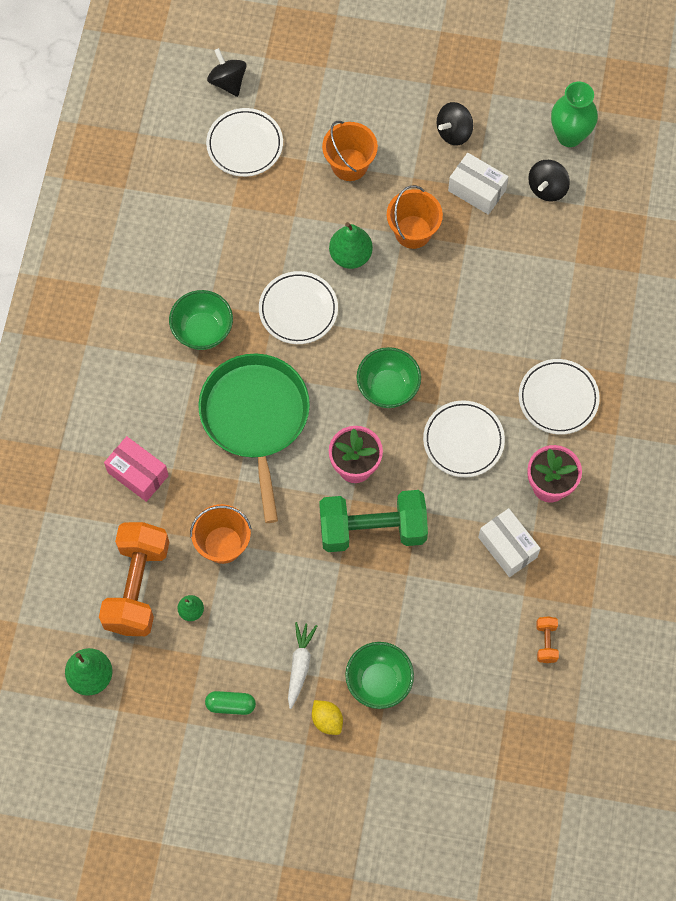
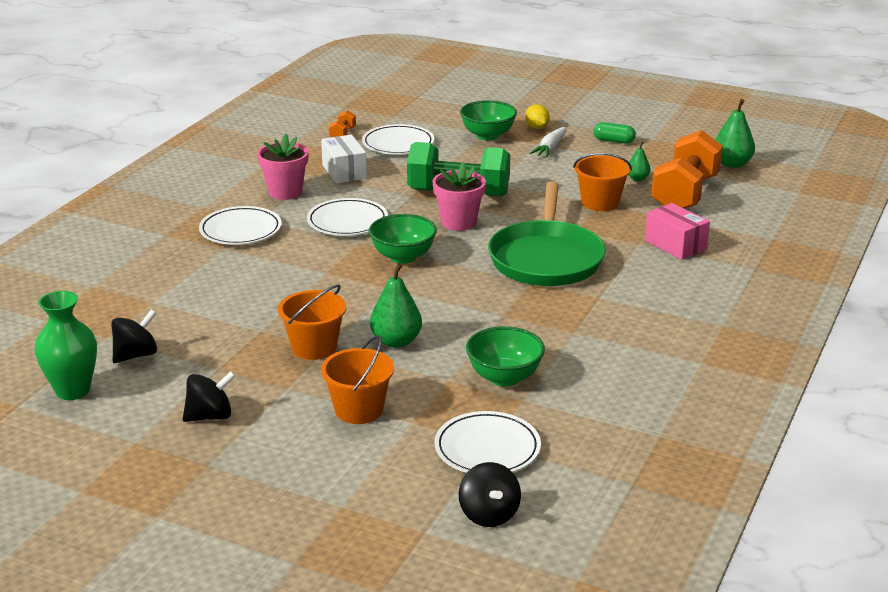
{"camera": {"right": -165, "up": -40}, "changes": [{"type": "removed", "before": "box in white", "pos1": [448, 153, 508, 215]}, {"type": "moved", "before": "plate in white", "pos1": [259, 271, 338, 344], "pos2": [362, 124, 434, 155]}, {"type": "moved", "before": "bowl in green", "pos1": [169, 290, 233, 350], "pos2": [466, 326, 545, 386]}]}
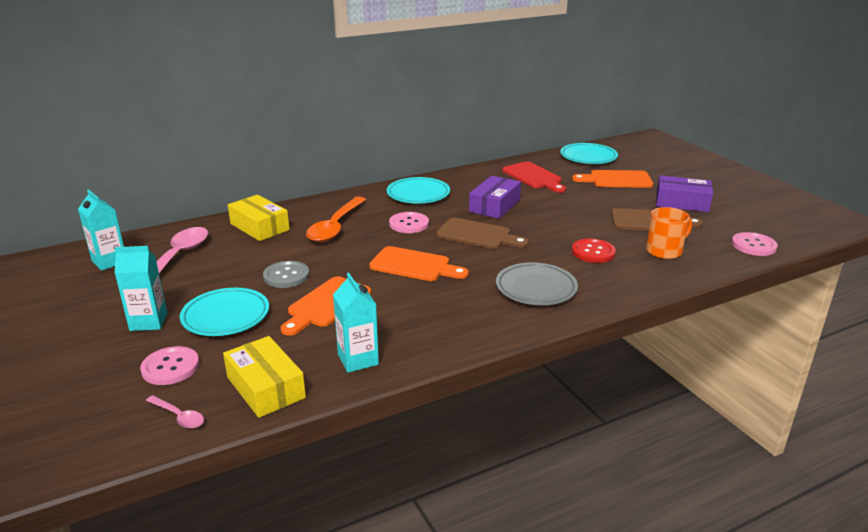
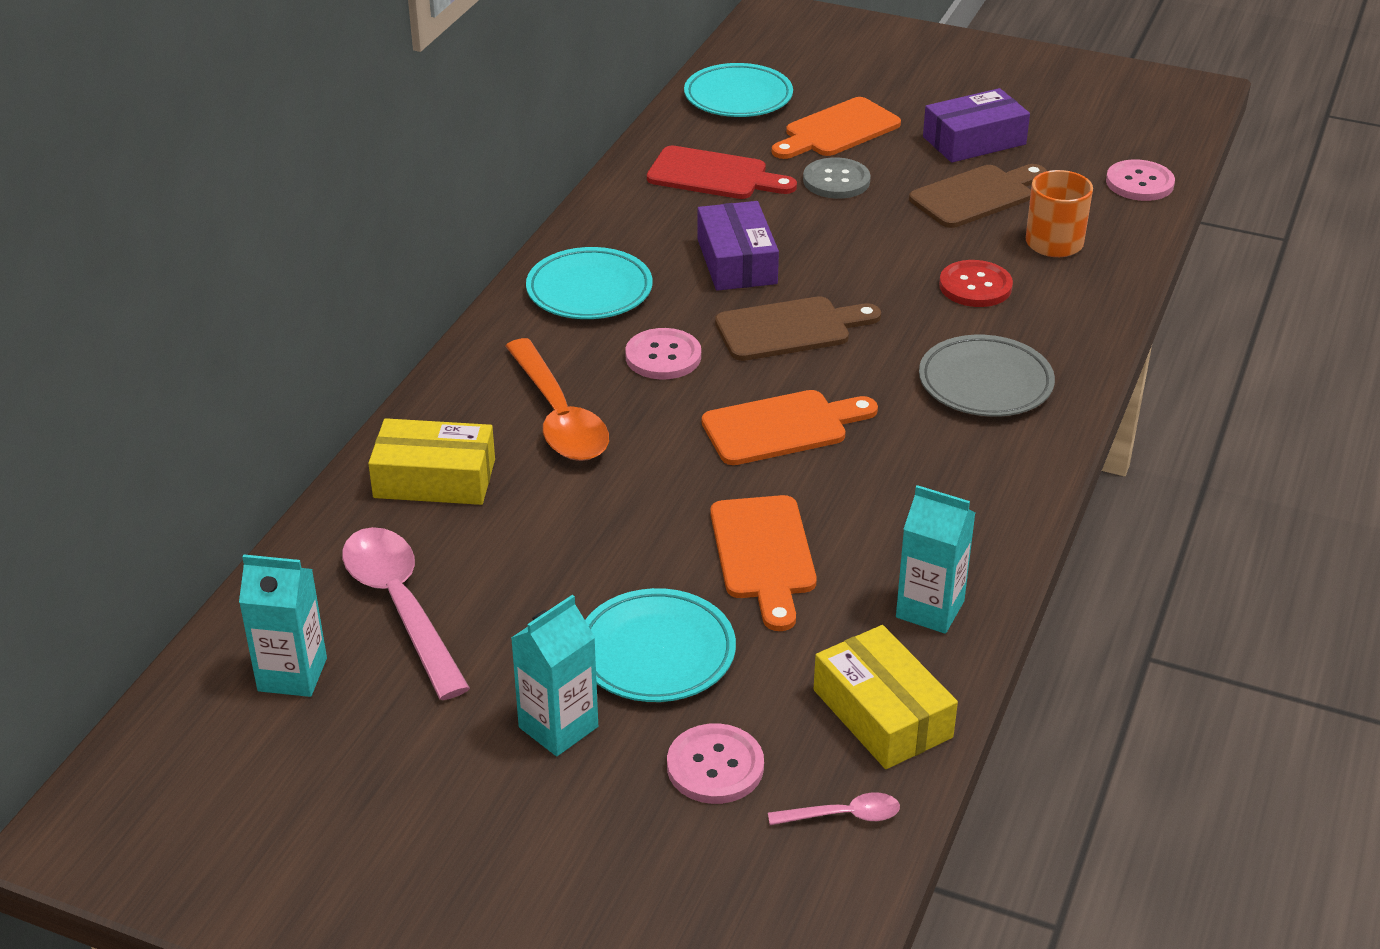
{"camera": {"right": -40, "up": 10}, "changes": [{"type": "moved", "before": "button in grey", "pos1": [263, 261, 310, 288], "pos2": [803, 157, 870, 199]}, {"type": "turned", "before": "box in yellow", "pos1": [223, 336, 306, 418], "pos2": [814, 625, 958, 769], "turn": 45}]}
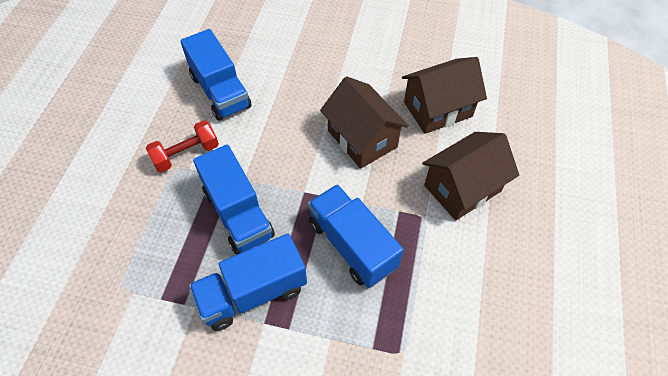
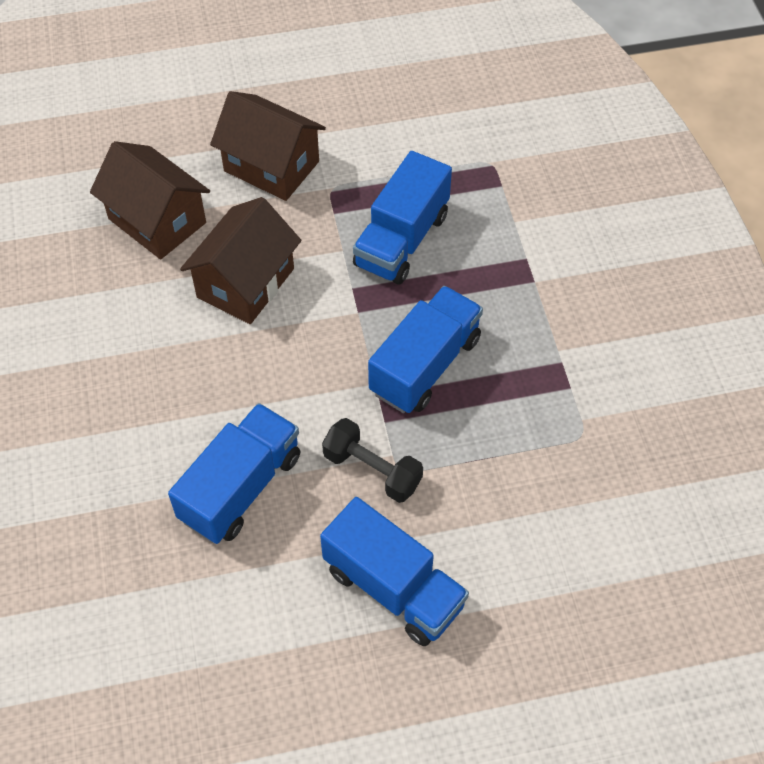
{"camera": {"right": -115, "up": 0}, "changes": [{"type": "recoloured", "before": "dumbbell in red", "after": "dumbbell in black", "pos1": [146, 120, 219, 172], "pos2": [322, 418, 423, 503]}, {"type": "moved", "before": "truck in blue", "pos1": [189, 234, 307, 331], "pos2": [320, 497, 469, 646]}]}
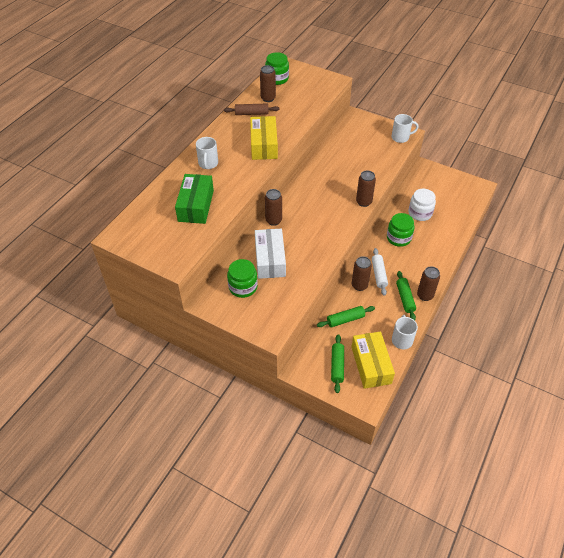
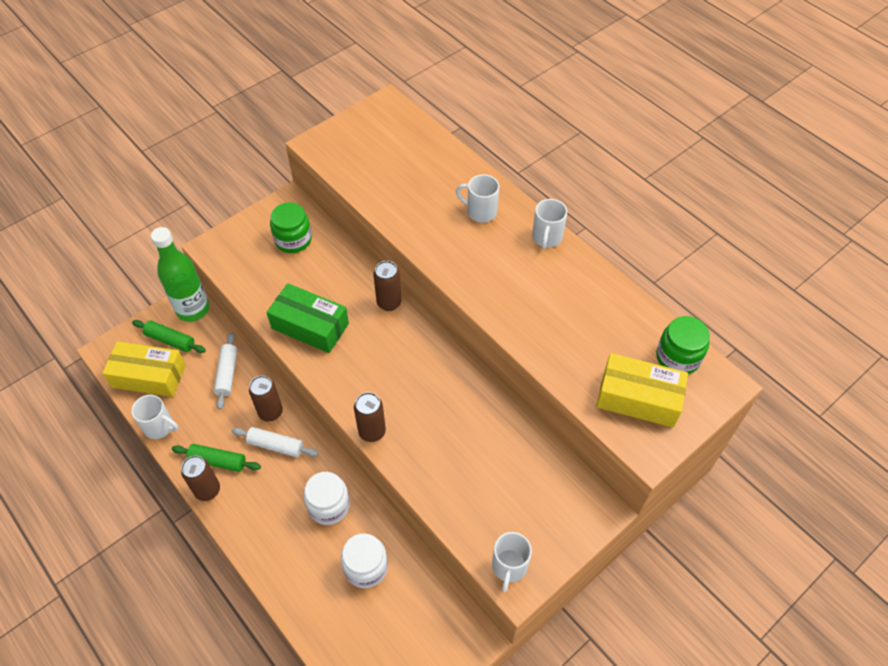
{"camera": {"right": 110, "up": 5}, "changes": [{"type": "removed", "before": "can in brown", "pos1": [260, 65, 276, 102]}, {"type": "removed", "before": "rolling pin in brown", "pos1": [224, 104, 280, 115]}, {"type": "moved", "before": "box in yellow", "pos1": [250, 116, 278, 160], "pos2": [596, 353, 688, 427]}, {"type": "moved", "before": "box in green", "pos1": [175, 174, 214, 224], "pos2": [267, 283, 349, 353]}, {"type": "recoloured", "before": "jar in green", "after": "jar in white", "pos1": [387, 213, 414, 247], "pos2": [304, 472, 350, 525]}, {"type": "removed", "before": "box in white", "pos1": [255, 229, 286, 279]}, {"type": "recoloured", "before": "rolling pin in green", "after": "rolling pin in white", "pos1": [317, 306, 375, 327], "pos2": [214, 333, 237, 409]}, {"type": "added", "after": "mug in white", "pos2": [532, 199, 567, 249]}, {"type": "added", "after": "bottle in green", "pos2": [151, 227, 209, 322]}]}
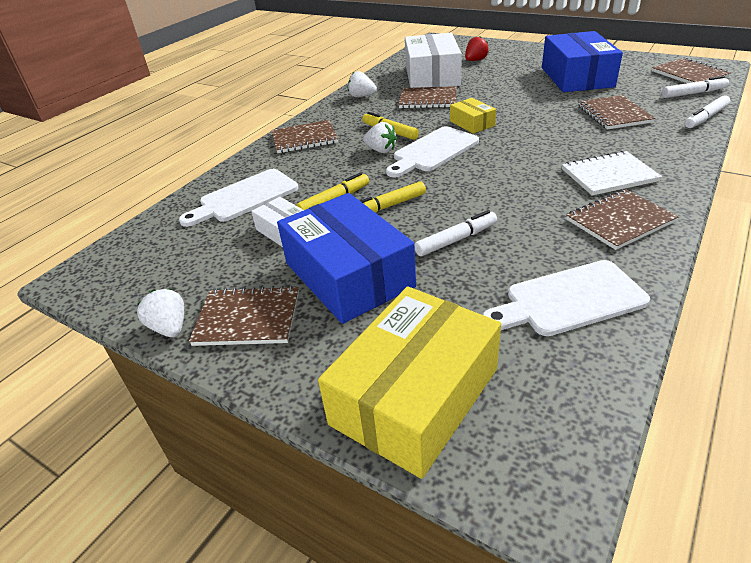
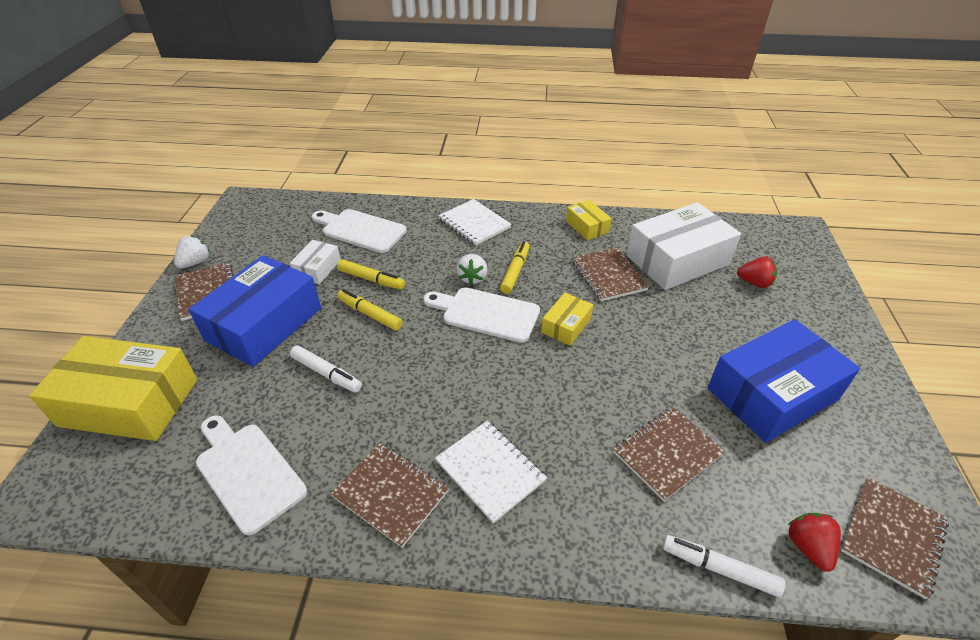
{"camera": {"right": 60, "up": 5}, "changes": [{"type": "replaced", "before": "strawberry in white", "after": "box in yellow", "pos1": [348, 71, 377, 97], "pos2": [566, 200, 612, 240]}, {"type": "replaced", "before": "marker in white", "after": "strawberry in red", "pos1": [662, 76, 729, 98], "pos2": [788, 513, 841, 572]}, {"type": "recoloured", "before": "notebook in brown", "after": "notebook in white", "pos1": [271, 120, 338, 153], "pos2": [438, 199, 512, 245]}]}
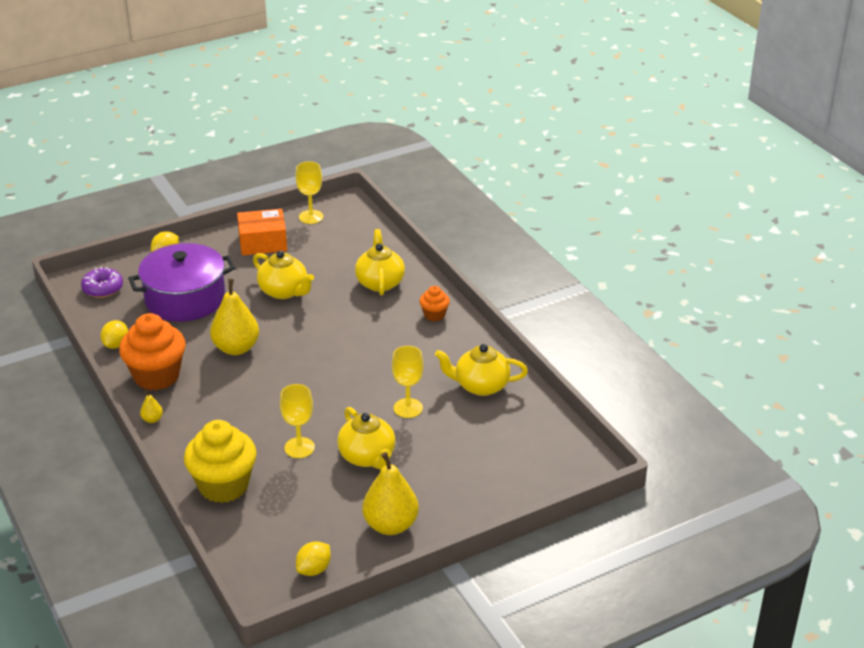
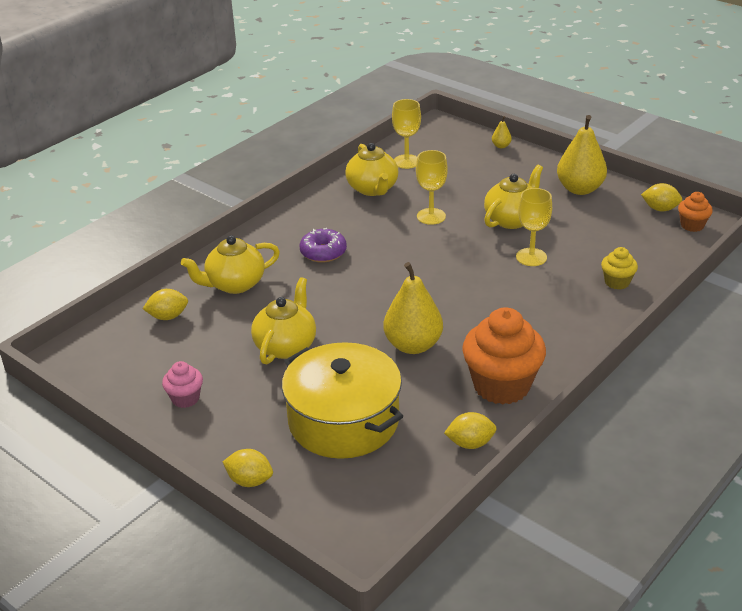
{"camera": {"right": -110, "up": 0}, "changes": [{"type": "moved", "before": "goblet in yellow", "pos1": [295, 161, 324, 224], "pos2": [392, 99, 421, 169]}, {"type": "replaced", "before": "box in orange", "after": "cupcake in pink", "pos1": [237, 209, 287, 255], "pos2": [162, 361, 203, 408]}, {"type": "recoloured", "before": "pot in purple", "after": "pot in yellow", "pos1": [128, 243, 235, 322], "pos2": [282, 342, 403, 459]}, {"type": "moved", "before": "donut in purple", "pos1": [81, 267, 123, 298], "pos2": [300, 228, 347, 263]}, {"type": "moved", "before": "cupcake in orange", "pos1": [419, 286, 450, 321], "pos2": [678, 192, 713, 232]}, {"type": "moved", "before": "pear in yellow", "pos1": [140, 391, 163, 423], "pos2": [492, 116, 512, 148]}, {"type": "resized", "before": "cupcake in yellow", "pos1": [184, 420, 257, 503], "pos2": [601, 247, 638, 290], "scale": 0.49}, {"type": "added", "after": "lemon in yellow", "pos2": [143, 289, 188, 320]}]}
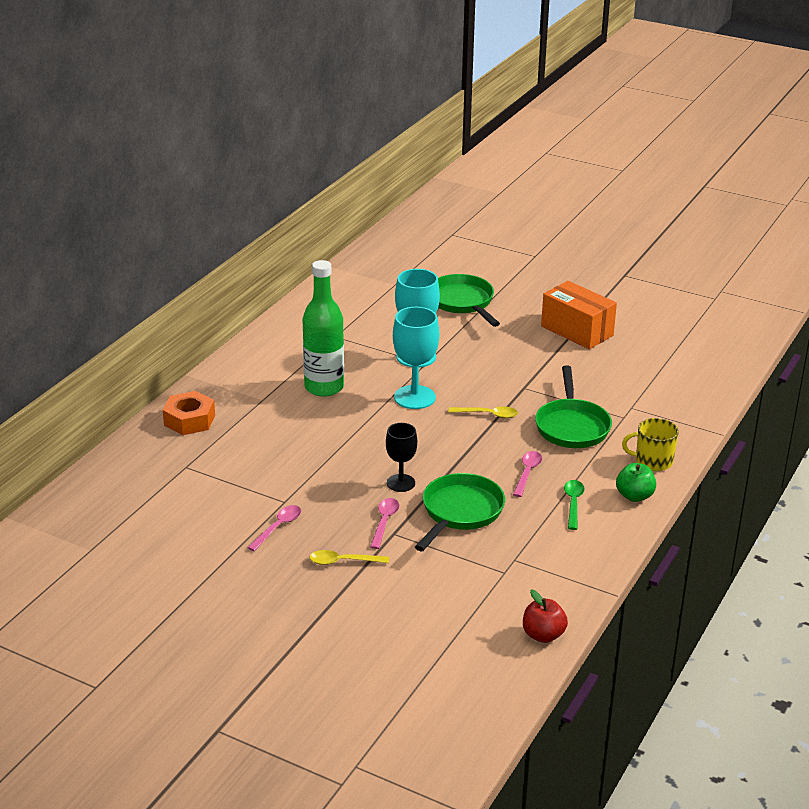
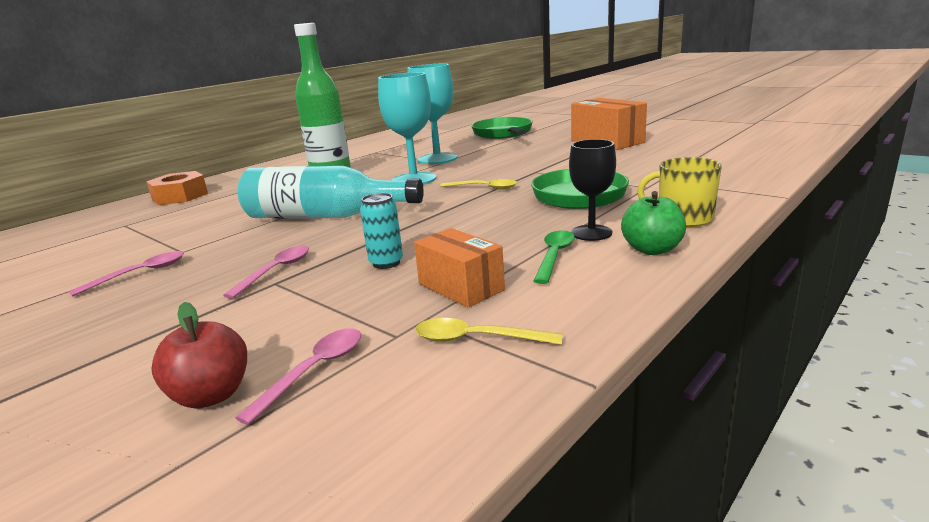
{"camera": {"right": 15, "up": -10}, "changes": [{"type": "moved", "before": "goblet in black", "pos1": [386, 423, 417, 492], "pos2": [569, 139, 616, 241]}, {"type": "moved", "before": "spoon in pink", "pos1": [513, 451, 542, 497], "pos2": [235, 328, 362, 425]}, {"type": "replaced", "before": "pan in green", "after": "can in turquoise", "pos1": [415, 473, 505, 551], "pos2": [360, 193, 403, 269]}, {"type": "moved", "before": "spoon in yellow", "pos1": [309, 550, 389, 565], "pos2": [415, 318, 563, 345]}, {"type": "moved", "before": "apple in red", "pos1": [523, 590, 568, 643], "pos2": [151, 302, 247, 409]}, {"type": "added", "after": "bottle in turquoise", "pos2": [238, 166, 424, 219]}, {"type": "added", "after": "box in orange", "pos2": [414, 228, 505, 307]}]}
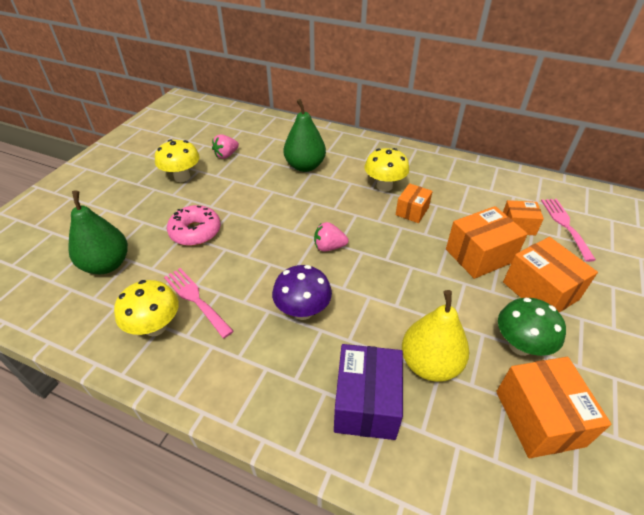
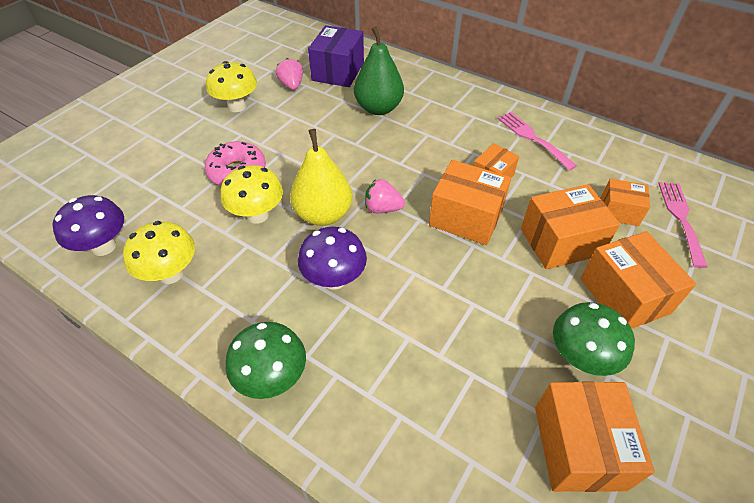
{"camera": {"right": 10, "up": 5}, "changes": [{"type": "turned", "before": "strawberry in pink", "pos1": [212, 134, 239, 159], "pos2": [276, 58, 303, 90], "turn": 105}, {"type": "moved", "before": "mushroom in yellow", "pos1": [365, 148, 409, 192], "pos2": [221, 165, 283, 224]}, {"type": "removed", "before": "pear in green", "pos1": [68, 191, 128, 274]}, {"type": "moved", "before": "fork in pink", "pos1": [164, 268, 234, 338], "pos2": [497, 112, 577, 170]}, {"type": "moved", "before": "pear in yellow", "pos1": [402, 290, 469, 382], "pos2": [290, 129, 352, 226]}, {"type": "moved", "before": "box in purple", "pos1": [334, 344, 403, 440], "pos2": [308, 25, 364, 87]}, {"type": "added", "after": "box in orange", "pos2": [429, 160, 511, 245]}, {"type": "added", "after": "mushroom in purple", "pos2": [52, 195, 124, 256]}, {"type": "added", "after": "mushroom in green", "pos2": [226, 322, 306, 399]}]}
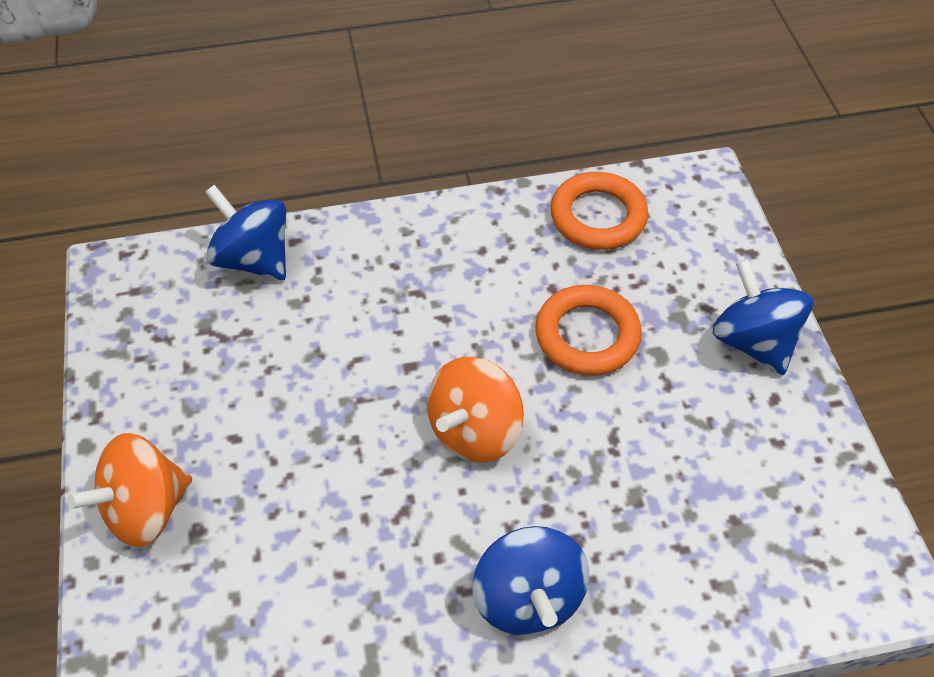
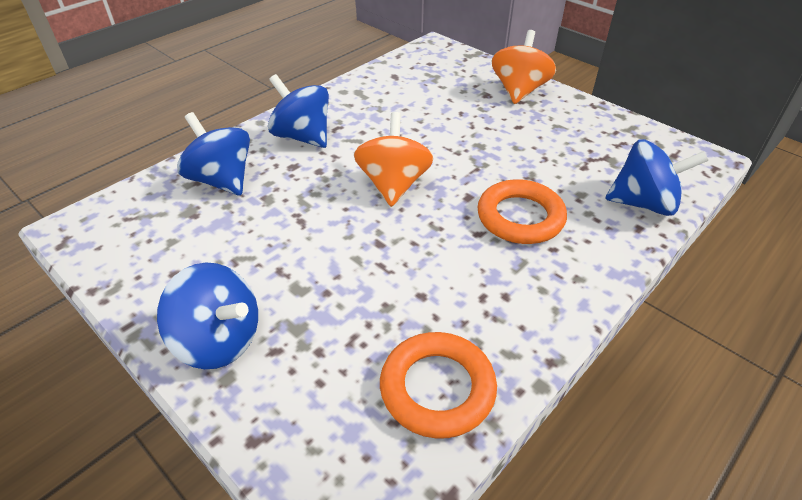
{"camera": {"right": 145, "up": -10}, "changes": [{"type": "moved", "before": "ring in orange", "pos1": [535, 285, 642, 376], "pos2": [477, 179, 567, 244]}, {"type": "added", "after": "spinning top in blue", "pos2": [177, 112, 250, 195]}]}
